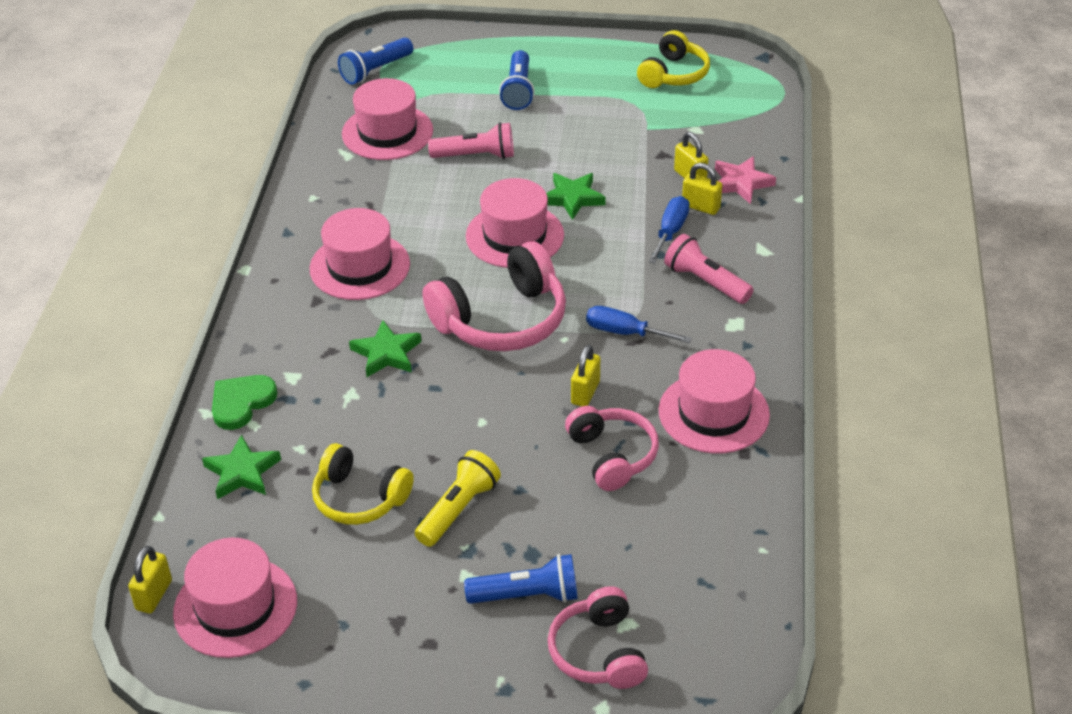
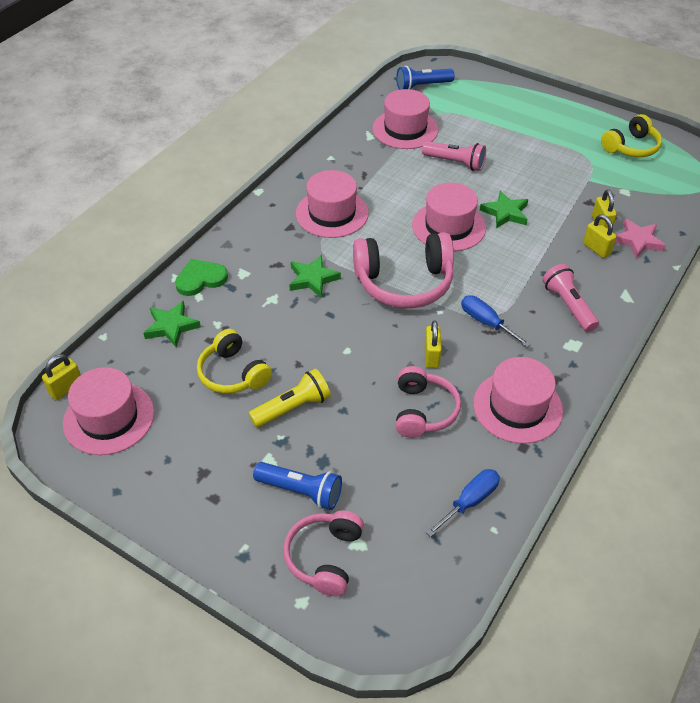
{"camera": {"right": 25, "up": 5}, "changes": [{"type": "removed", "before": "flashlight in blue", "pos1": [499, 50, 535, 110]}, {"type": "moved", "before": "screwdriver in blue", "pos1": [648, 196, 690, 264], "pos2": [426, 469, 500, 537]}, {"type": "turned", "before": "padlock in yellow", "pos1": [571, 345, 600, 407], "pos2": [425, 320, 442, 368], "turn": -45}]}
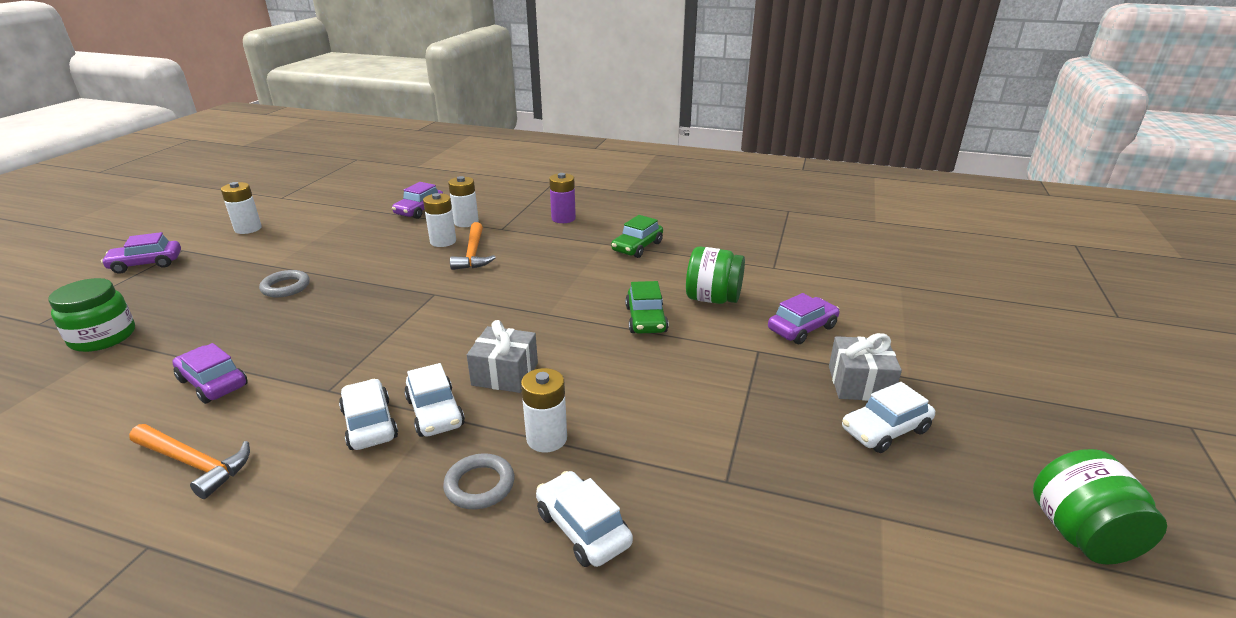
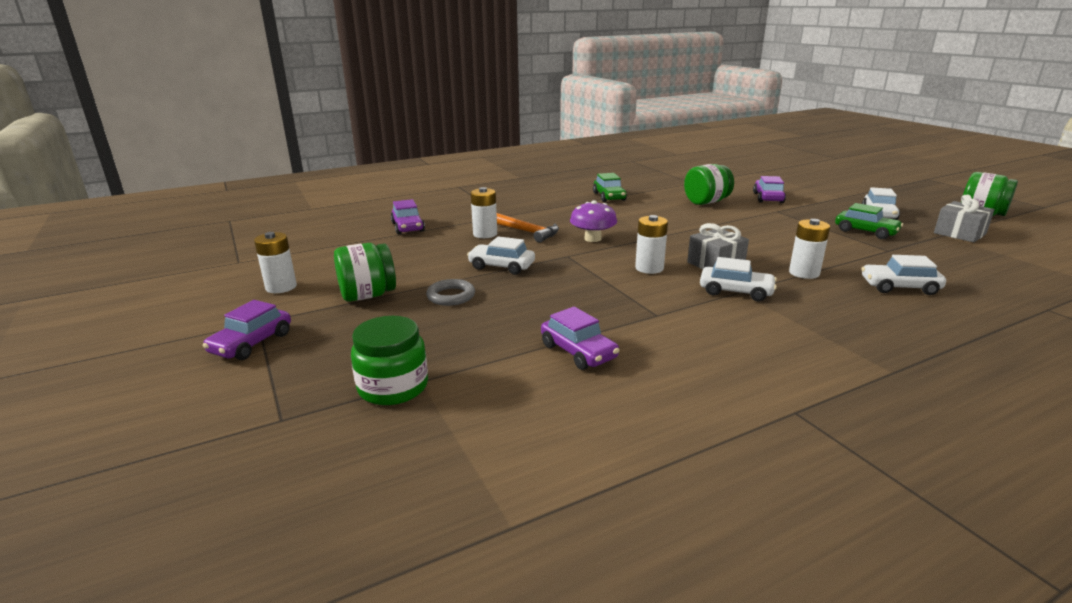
{"camera": {"right": -45, "up": -5}, "changes": [{"type": "removed", "before": "battery in purple", "pos1": [549, 173, 576, 223]}, {"type": "moved", "before": "battery in white", "pos1": [448, 176, 479, 227], "pos2": [635, 215, 668, 274]}, {"type": "moved", "before": "car in green", "pos1": [625, 281, 669, 334], "pos2": [835, 203, 903, 239]}, {"type": "moved", "before": "gift in grey", "pos1": [829, 333, 902, 401], "pos2": [934, 195, 995, 243]}, {"type": "turned", "before": "car in purple", "pos1": [172, 343, 248, 404], "pos2": [541, 306, 620, 370], "turn": -120}, {"type": "moved", "before": "car in white", "pos1": [339, 379, 398, 450], "pos2": [467, 236, 535, 275]}, {"type": "removed", "before": "hammer in orange", "pos1": [129, 424, 250, 499]}, {"type": "removed", "before": "ring in grey", "pos1": [443, 453, 514, 509]}, {"type": "added", "after": "mushroom in purple", "pos2": [570, 200, 617, 242]}, {"type": "added", "after": "jar in green", "pos2": [334, 243, 396, 302]}]}
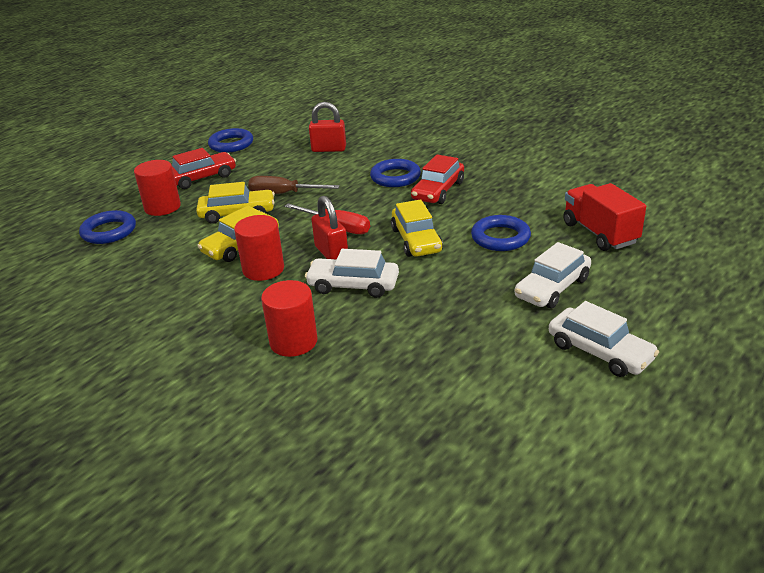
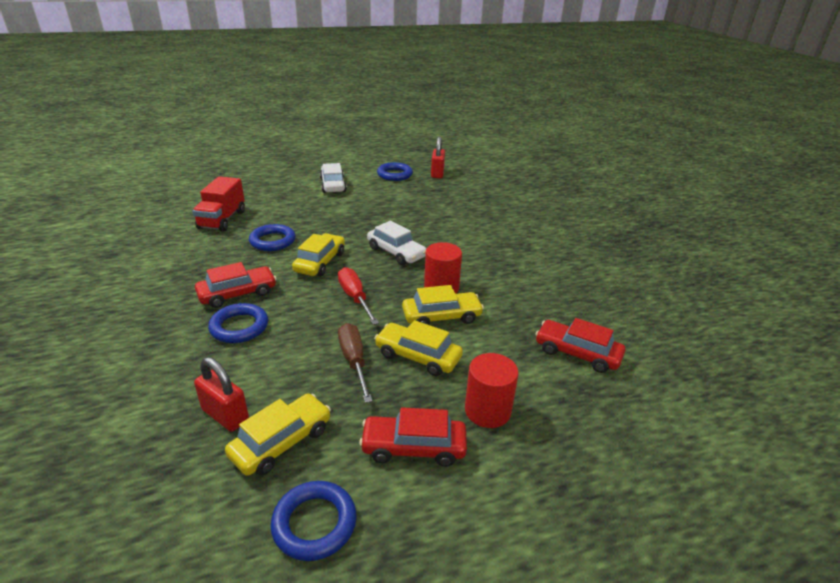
{"camera": {"right": -150, "up": 0}, "changes": [{"type": "turned", "before": "screwdriver in brown", "pos1": [248, 176, 340, 194], "pos2": [338, 323, 373, 403], "turn": -150}, {"type": "moved", "before": "padlock in red", "pos1": [311, 196, 348, 259], "pos2": [431, 136, 445, 178]}, {"type": "moved", "before": "ring in blue", "pos1": [79, 210, 136, 244], "pos2": [377, 162, 413, 181]}, {"type": "removed", "before": "car in white", "pos1": [515, 242, 591, 308]}, {"type": "removed", "before": "cylinder in red", "pos1": [261, 280, 318, 357]}, {"type": "added", "after": "car in red", "pos2": [535, 318, 625, 373]}, {"type": "added", "after": "car in yellow", "pos2": [225, 393, 331, 476]}]}
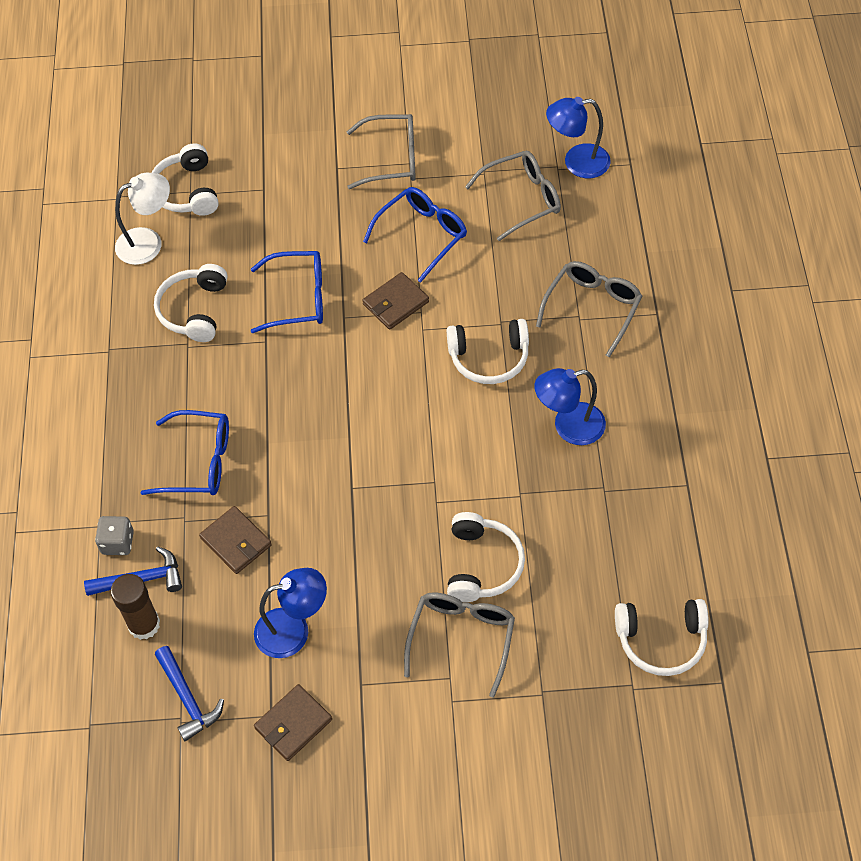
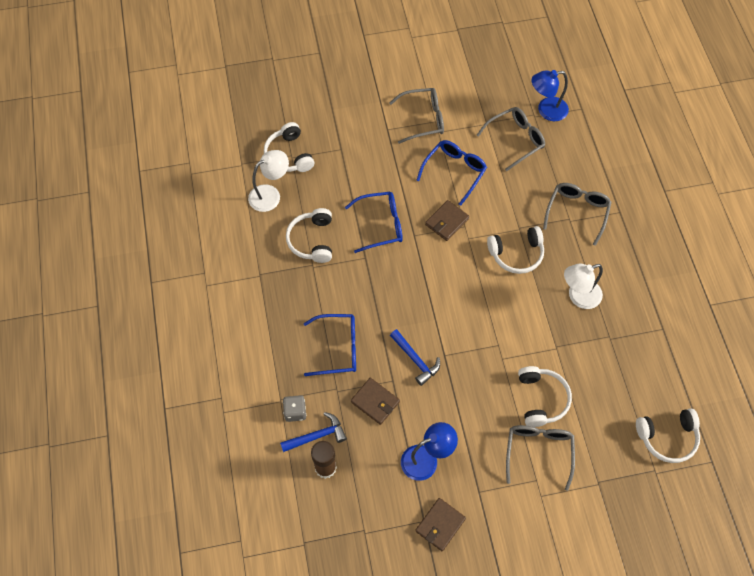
{"camera": {"right": -10, "up": 5}, "changes": [{"type": "recoloured", "before": "lamp in blue", "after": "lamp in white", "pos1": [534, 368, 606, 445], "pos2": [564, 264, 603, 309]}, {"type": "moved", "before": "hammer in blue", "pos1": [155, 646, 224, 741], "pos2": [390, 329, 440, 386]}]}
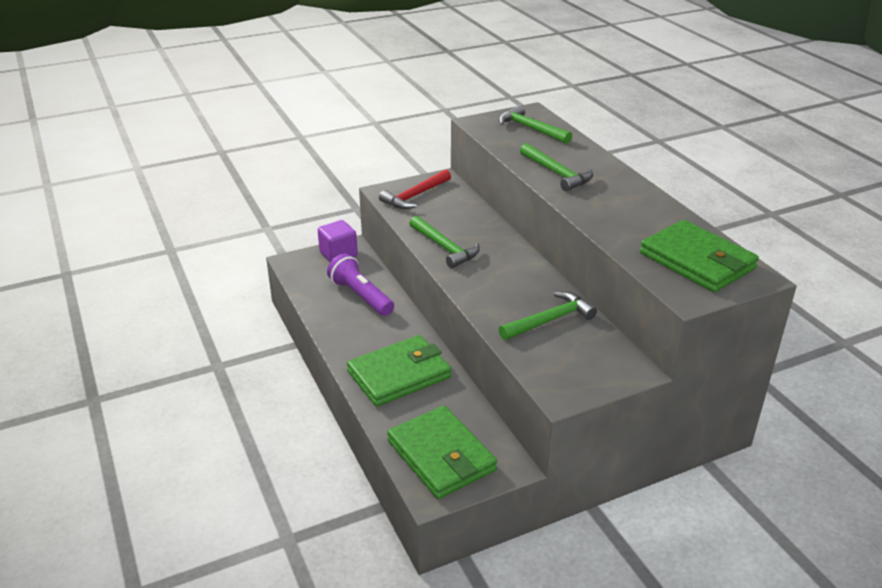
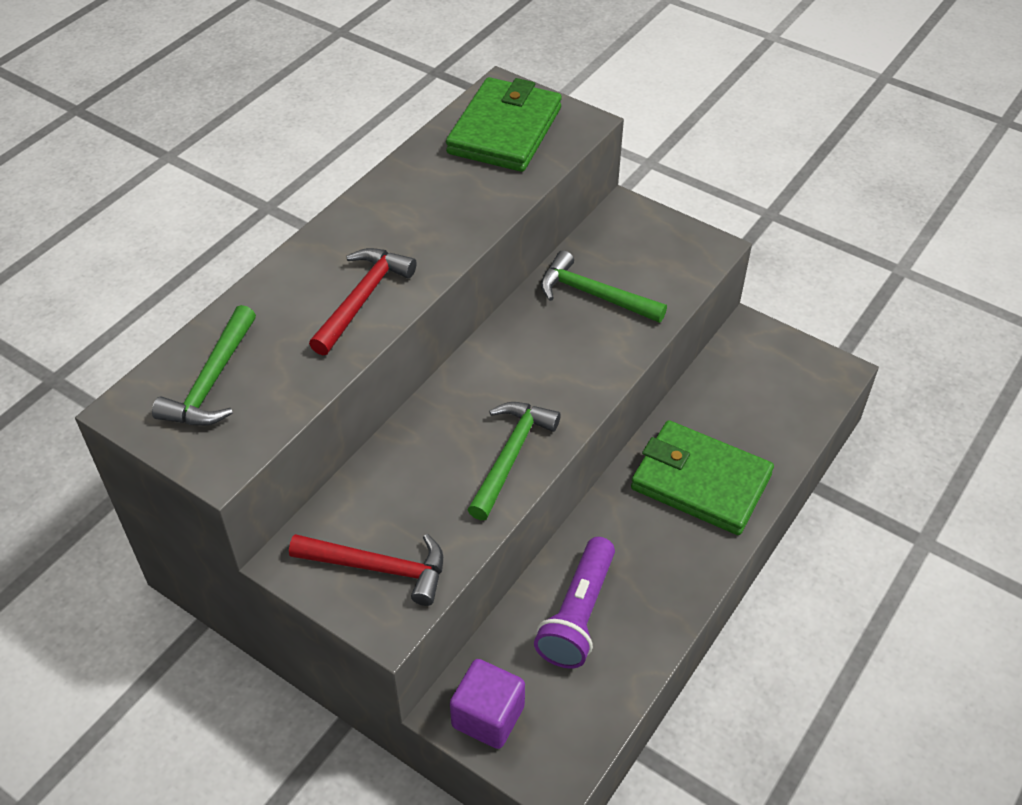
{"camera": {"right": -120, "up": 15}, "changes": [{"type": "recoloured", "before": "hammer in green", "after": "hammer in red", "pos1": [520, 143, 593, 192], "pos2": [309, 248, 417, 355]}, {"type": "removed", "before": "wallet in green", "pos1": [387, 406, 497, 499]}]}
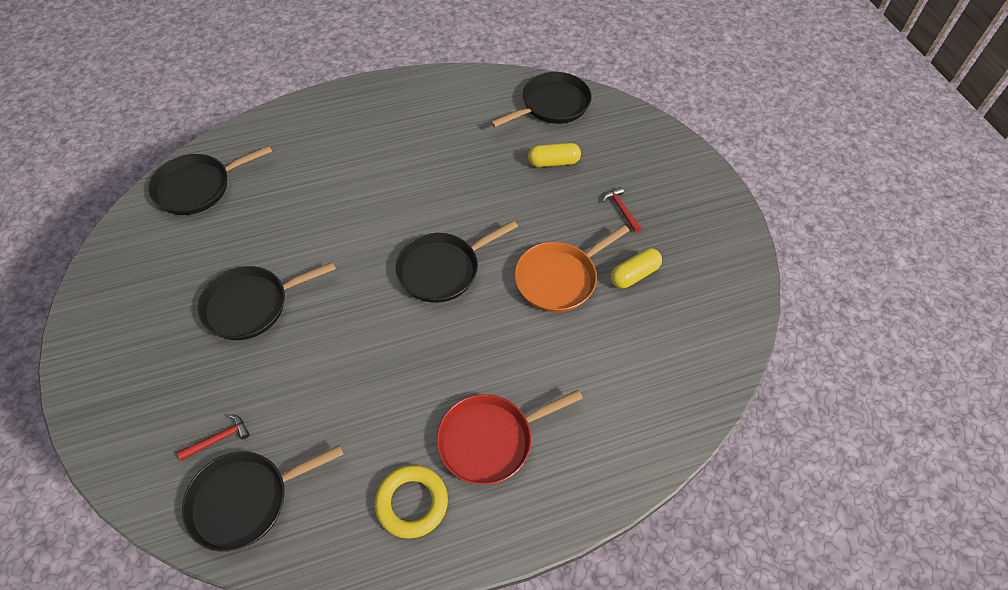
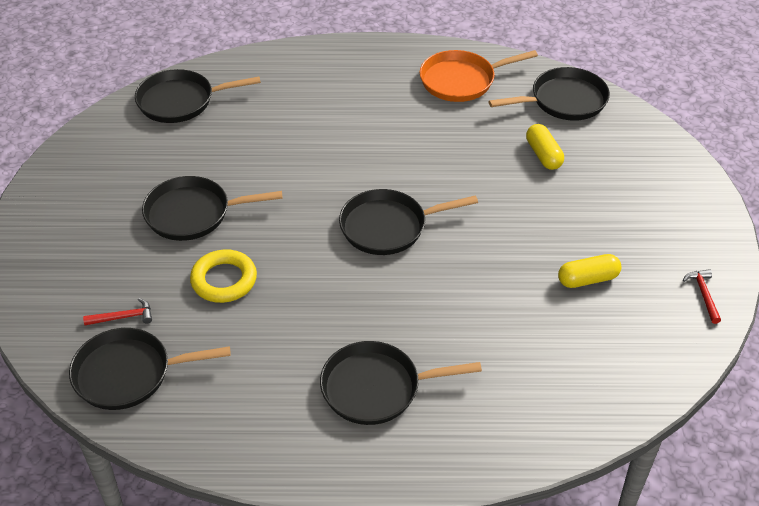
{"camera": {"right": 20, "up": -10}, "changes": [{"type": "turned", "before": "capsule in yellow", "pos1": [528, 143, 581, 167], "pos2": [526, 124, 564, 170], "turn": 60}, {"type": "moved", "before": "hammer in red", "pos1": [602, 187, 641, 233], "pos2": [683, 269, 721, 324]}, {"type": "moved", "before": "pan in orange", "pos1": [514, 225, 630, 312], "pos2": [420, 50, 538, 102]}, {"type": "recoloured", "before": "pan in red", "after": "pan in black", "pos1": [436, 390, 583, 485], "pos2": [320, 341, 482, 425]}, {"type": "moved", "before": "ring in yellow", "pos1": [375, 465, 448, 539], "pos2": [190, 249, 257, 303]}]}
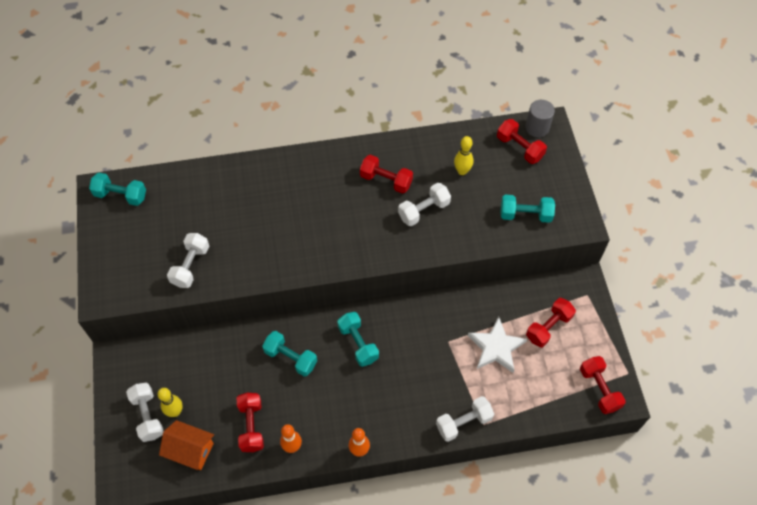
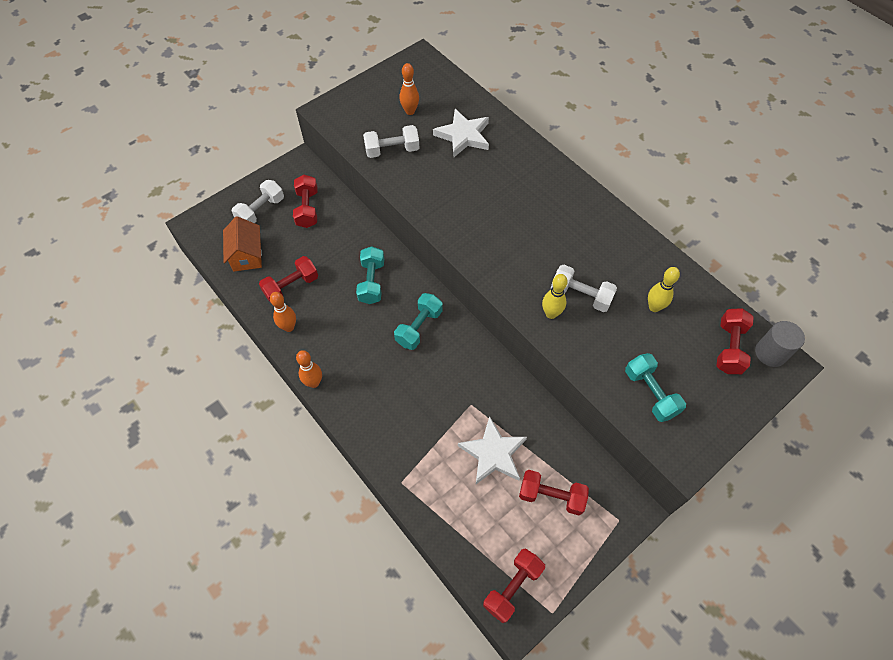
{"camera": {"right": 60, "up": 0}, "changes": [{"type": "moved", "before": "dumbbell in red", "pos1": [360, 155, 413, 194], "pos2": [293, 175, 318, 228]}, {"type": "removed", "before": "dumbbell in turquoise", "pos1": [89, 173, 146, 206]}, {"type": "moved", "before": "bowling pin in yellow", "pos1": [158, 388, 183, 417], "pos2": [542, 274, 568, 319]}, {"type": "removed", "before": "dumbbell in white", "pos1": [436, 396, 494, 442]}, {"type": "added", "after": "bowling pin in orange", "pos2": [400, 63, 419, 115]}, {"type": "added", "after": "star in white", "pos2": [433, 109, 489, 157]}]}
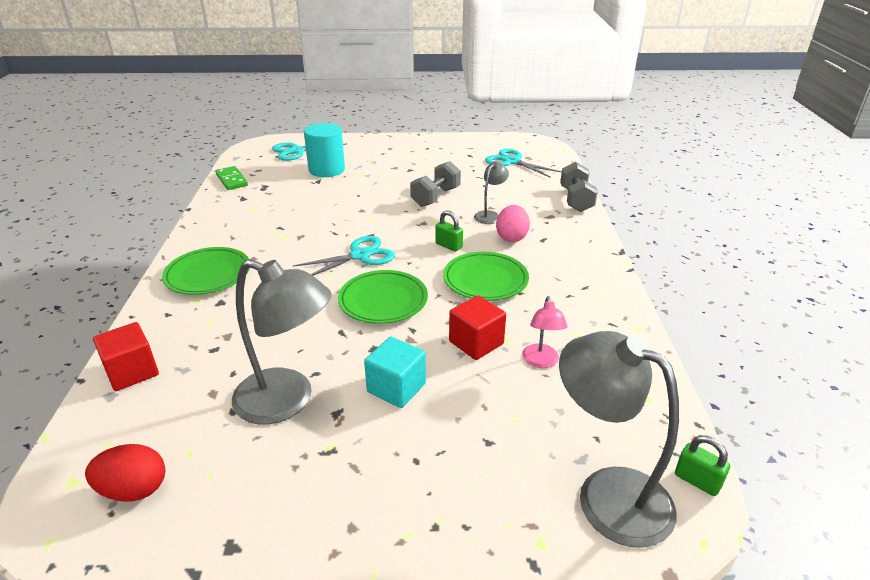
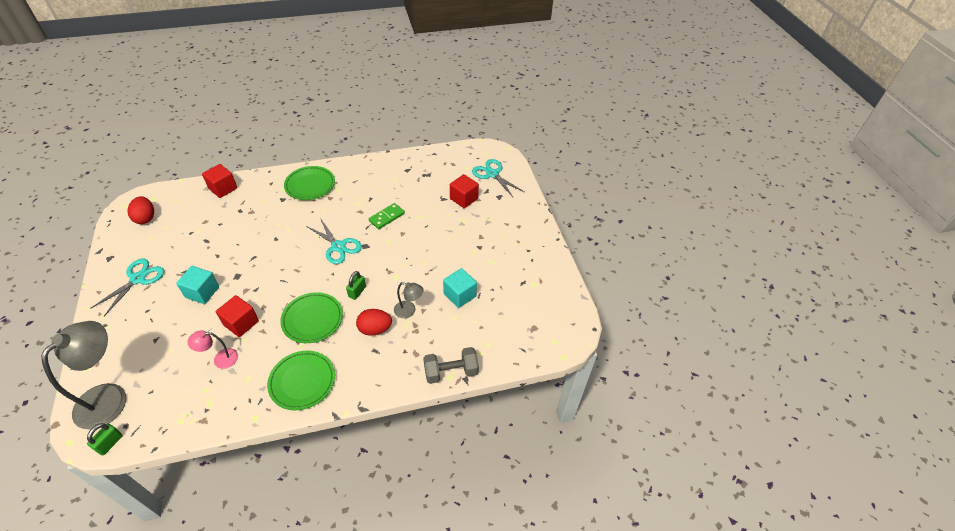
{"camera": {"right": 75, "up": 15}, "changes": [{"type": "replaced", "before": "cylinder in turquoise", "after": "cube in red", "pos1": [304, 123, 345, 177], "pos2": [450, 174, 479, 208]}, {"type": "moved", "before": "scissors in turquoise", "pos1": [485, 148, 561, 178], "pos2": [90, 259, 164, 316]}, {"type": "removed", "before": "dumbbell in grey", "pos1": [410, 161, 461, 207]}, {"type": "moved", "before": "domino in green", "pos1": [215, 166, 248, 190], "pos2": [369, 203, 405, 229]}, {"type": "recoloured", "before": "egg in pink", "after": "egg in red", "pos1": [496, 205, 530, 242], "pos2": [356, 309, 392, 336]}, {"type": "removed", "before": "lamp in grey", "pos1": [232, 259, 332, 425]}, {"type": "moved", "before": "plate in green", "pos1": [338, 270, 428, 324], "pos2": [267, 351, 335, 410]}, {"type": "added", "after": "cube in turquoise", "pos2": [443, 268, 477, 308]}]}
